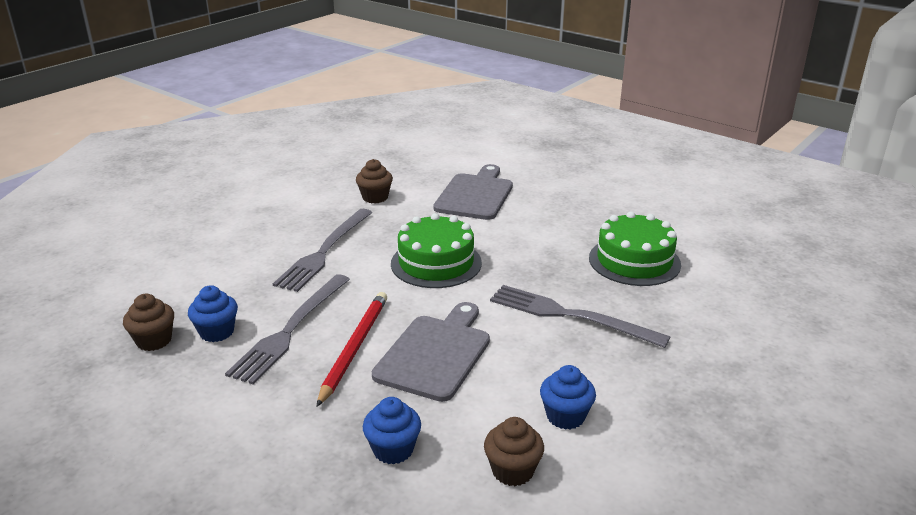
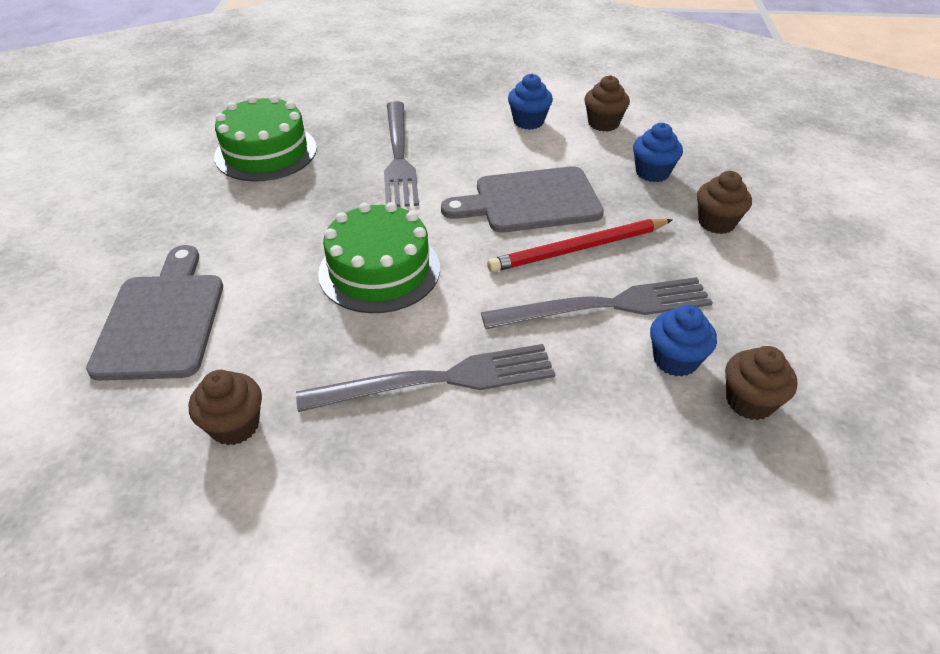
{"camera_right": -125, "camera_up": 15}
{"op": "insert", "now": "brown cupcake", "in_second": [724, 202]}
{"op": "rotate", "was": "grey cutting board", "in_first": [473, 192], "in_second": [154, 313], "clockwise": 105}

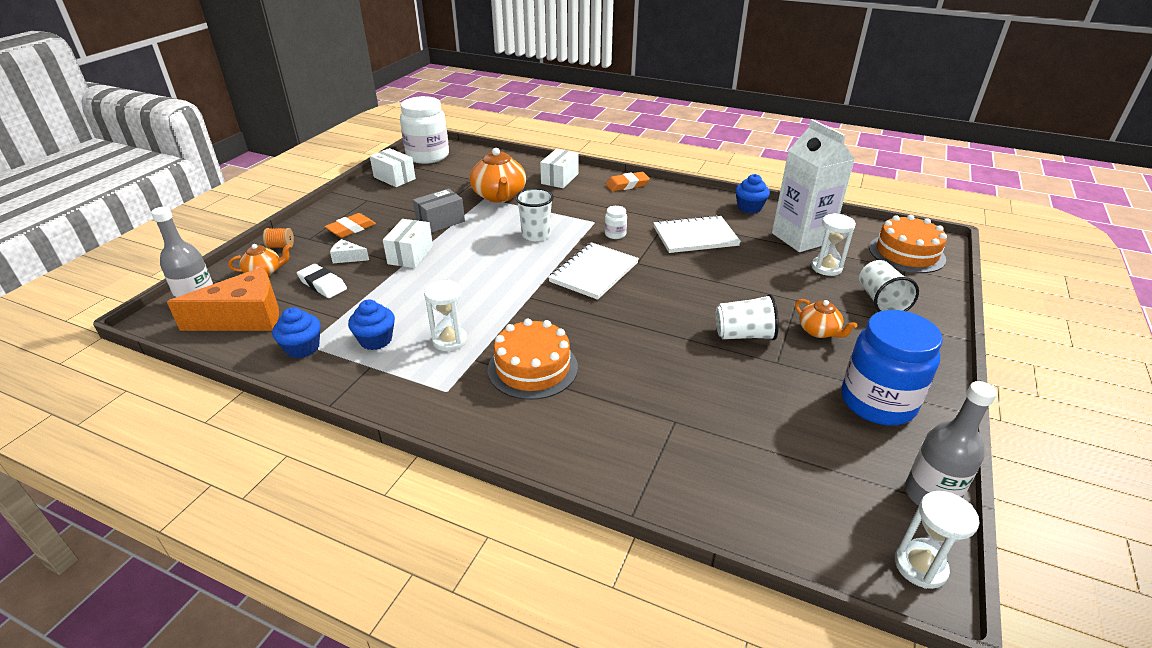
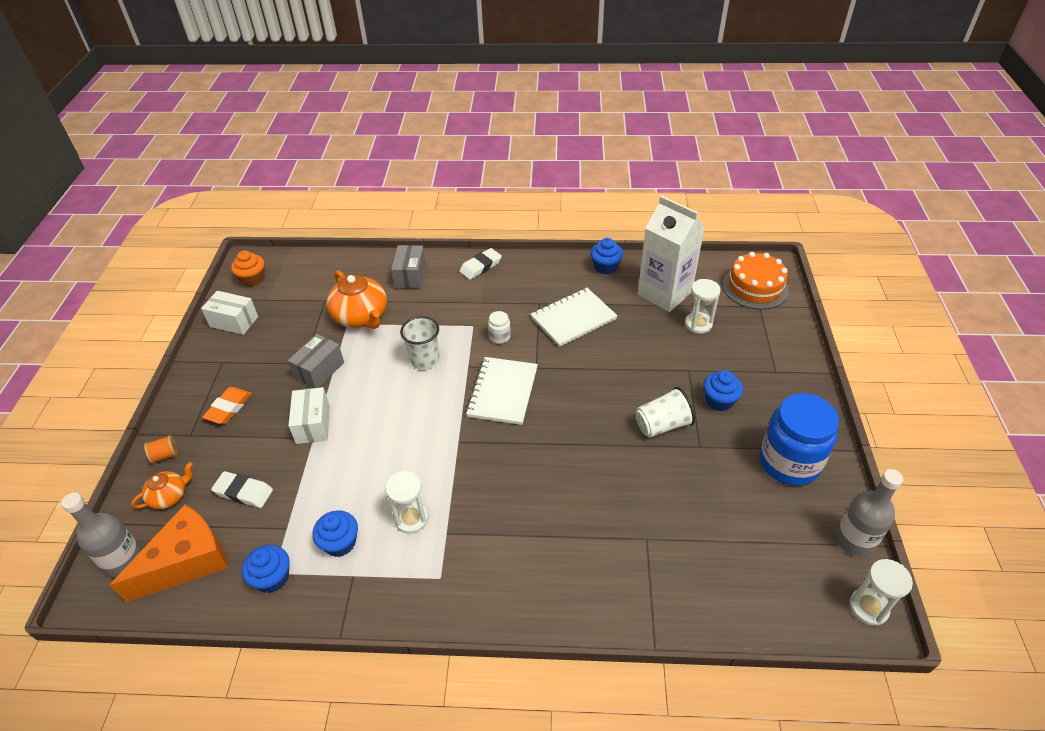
{"camera_right": -20, "camera_up": 10}
{"op": "delete", "was": "white cheese", "in_first": [349, 251]}
{"op": "delete", "was": "orange cake", "in_first": [533, 359]}
{"op": "delete", "was": "white cup", "in_first": [889, 286]}
{"op": "replace", "was": "white jar", "now": "orange cupcake", "in_first": [424, 130], "in_second": [248, 268]}
{"op": "replace", "was": "orange teapot", "now": "blue cupcake", "in_first": [826, 318], "in_second": [723, 390]}
{"op": "recolor", "was": "white box", "now": "grey box", "in_first": [559, 168], "in_second": [408, 267]}
{"op": "recolor", "was": "orange eraser", "now": "white eraser", "in_first": [628, 181], "in_second": [481, 264]}

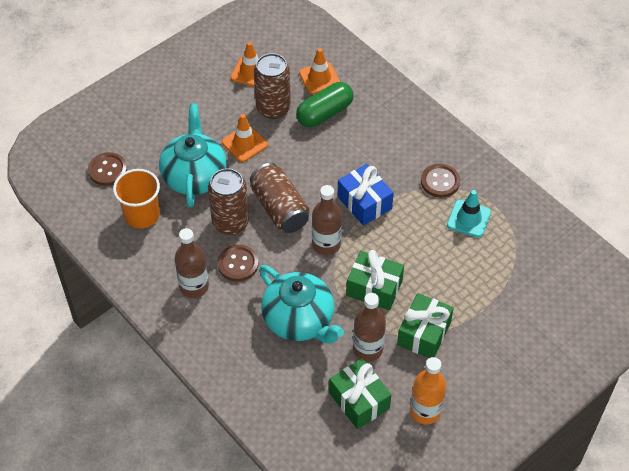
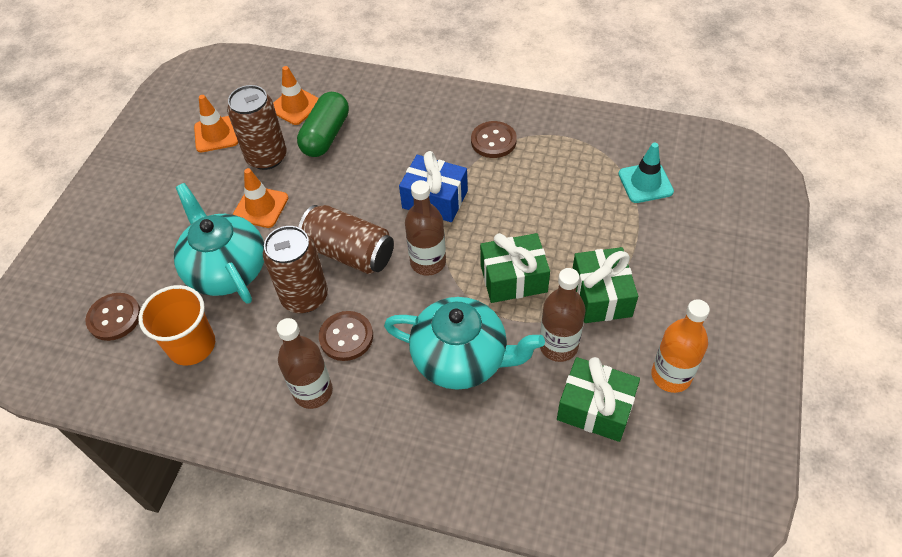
{"camera_right": -30, "camera_up": 0}
{"op": "move", "was": "turquoise traffic cone", "in_first": [469, 214], "in_second": [646, 173]}

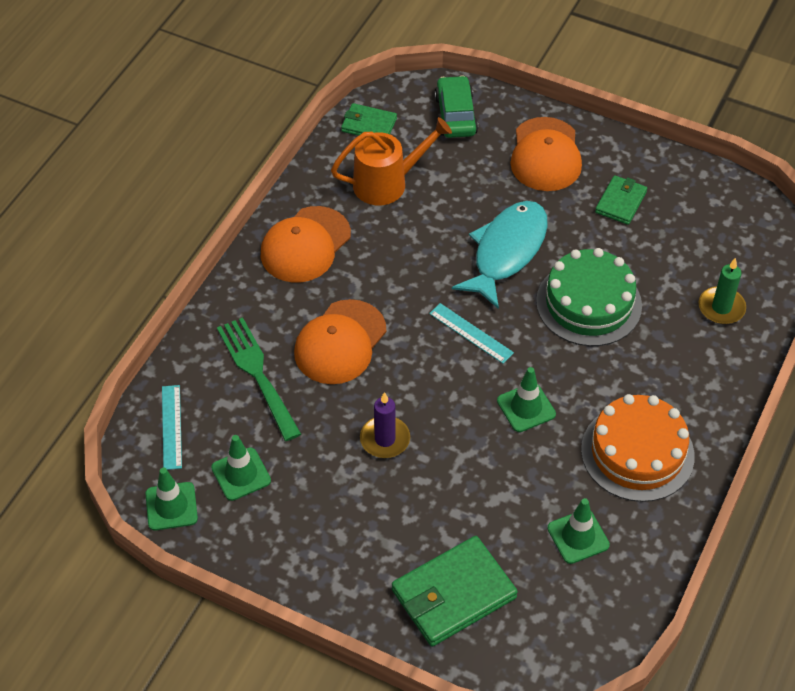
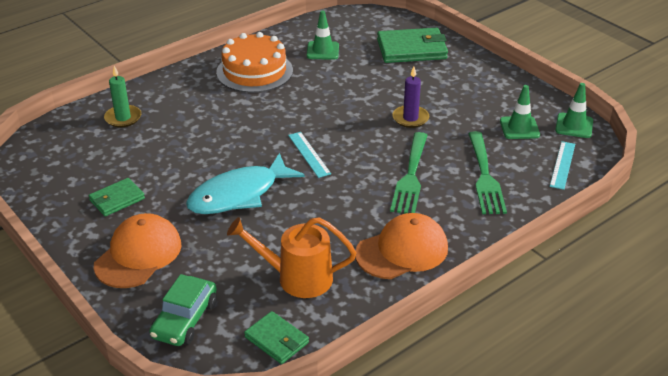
{"camera_right": -155, "camera_up": -15}
{"op": "delete", "was": "green traffic cone", "in_first": [526, 399]}
{"op": "delete", "was": "green cake", "in_first": [589, 297]}
{"op": "replace", "was": "orange cap", "now": "green fork", "in_first": [340, 341], "in_second": [409, 173]}

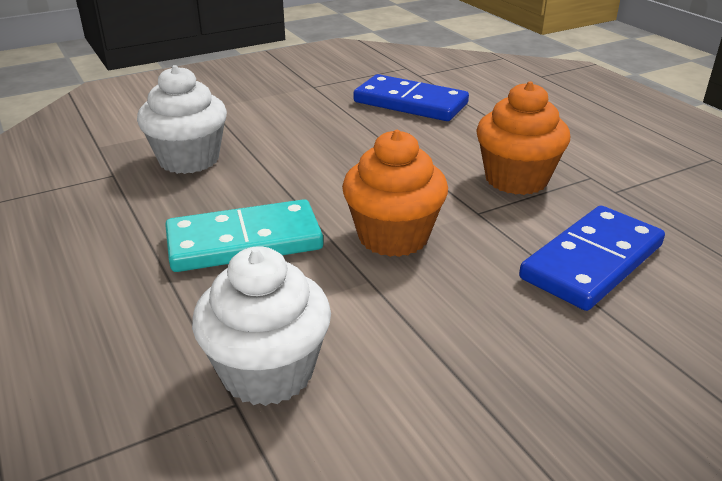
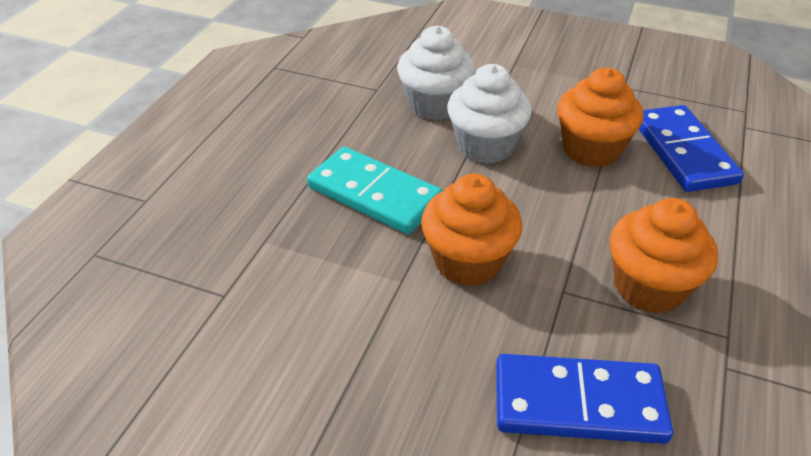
{"camera_right": 50, "camera_up": 10}
{"op": "insert", "now": "orange cupcake", "in_second": [600, 118]}
{"op": "move", "was": "white cupcake", "in_first": [261, 326], "in_second": [489, 114]}

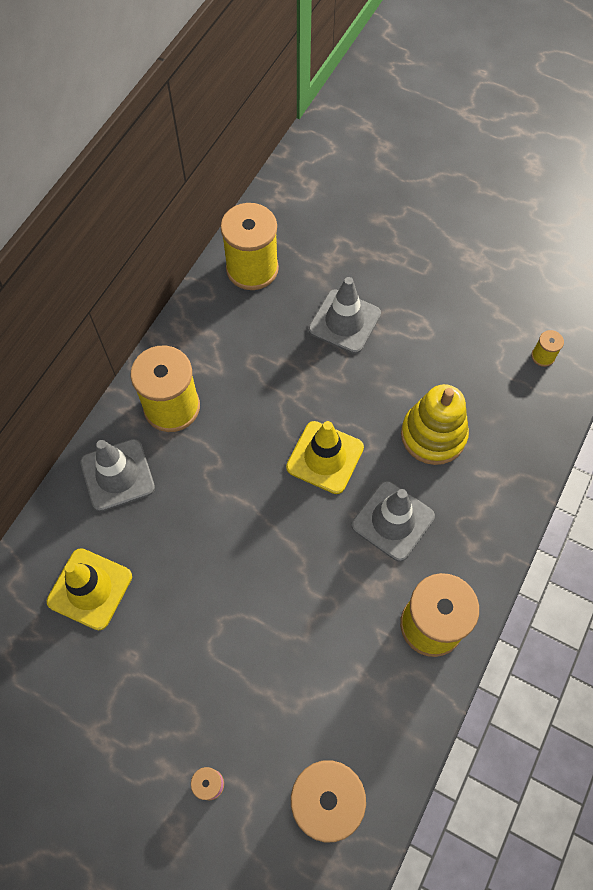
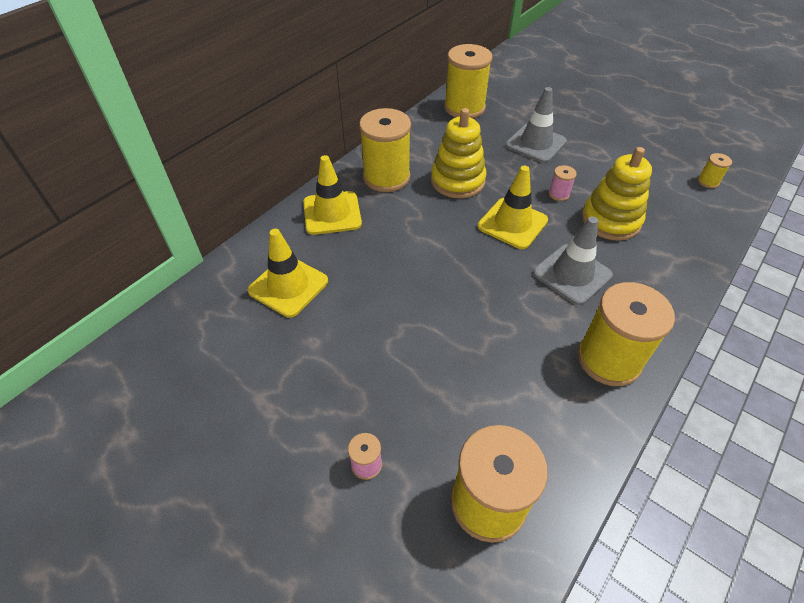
{"camera_right": 10, "camera_up": -15}
{"op": "insert", "now": "yellow stacking toy", "in_second": [458, 153]}
{"op": "insert", "now": "pink spool", "in_second": [563, 183]}
{"op": "recolor", "was": "grey traffic cone", "now": "yellow traffic cone", "in_first": [117, 475], "in_second": [332, 195]}

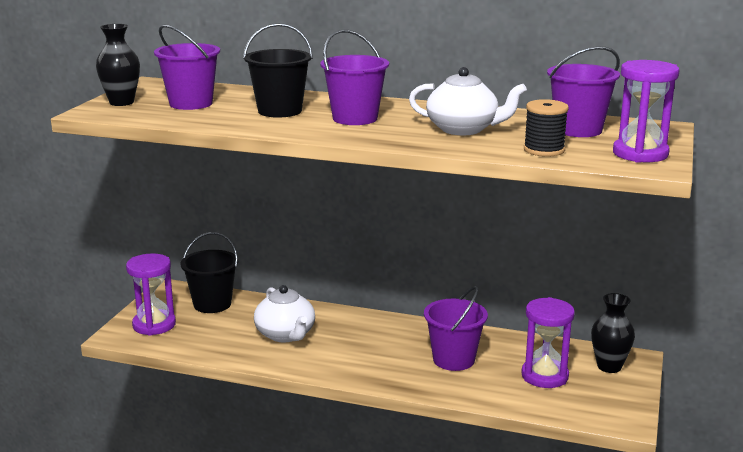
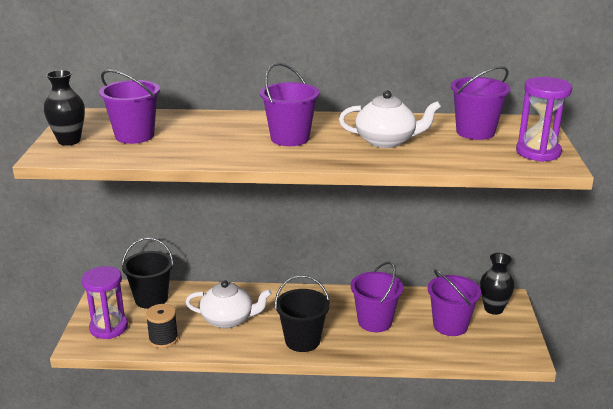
{"camera_right": -15, "camera_up": 5}
{"op": "move", "was": "black bucket", "in_first": [278, 70], "in_second": [302, 313]}
{"op": "move", "was": "black spool", "in_first": [546, 128], "in_second": [162, 326]}
{"op": "replace", "was": "purple hourglass", "now": "purple bucket", "in_first": [548, 342], "in_second": [454, 302]}
{"op": "rotate", "was": "white teapot", "in_first": [284, 314], "in_second": [229, 304], "clockwise": -45}

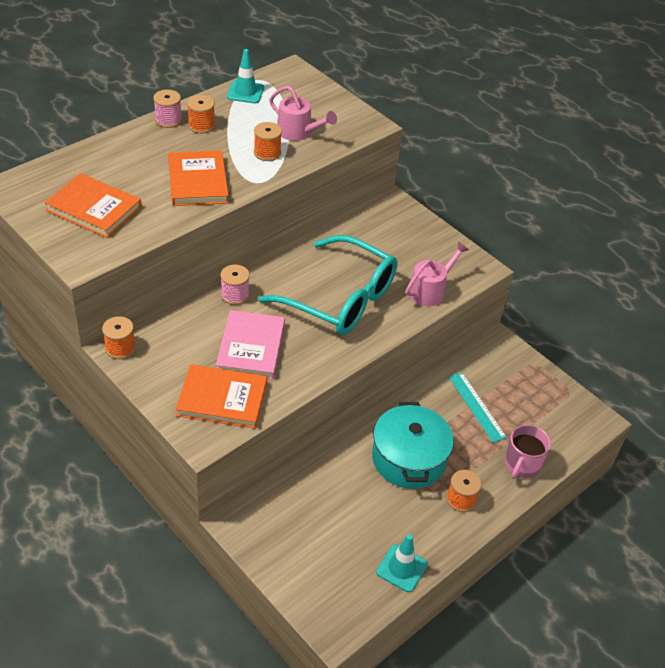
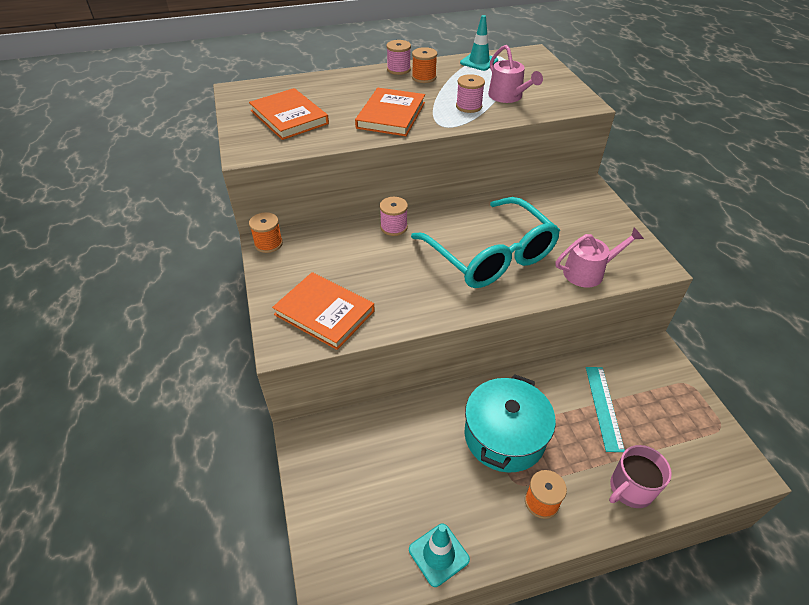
{"camera_right": 30, "camera_up": 0}
{"op": "delete", "was": "pink book", "in_first": [250, 344]}
{"op": "recolor", "was": "orange spool", "now": "pink spool", "in_first": [268, 141], "in_second": [470, 93]}

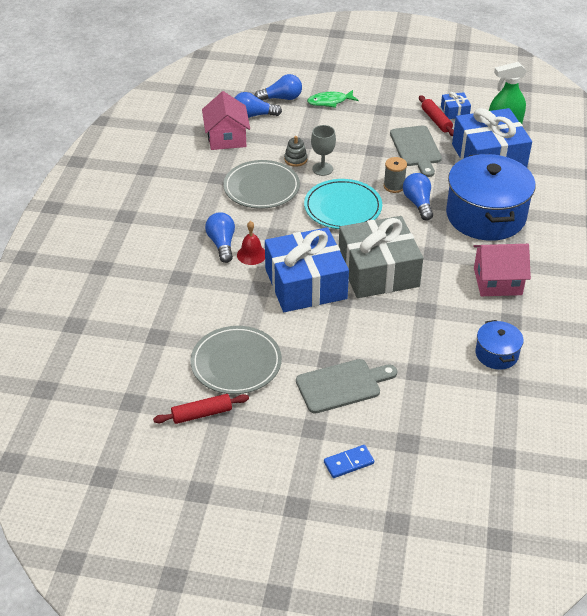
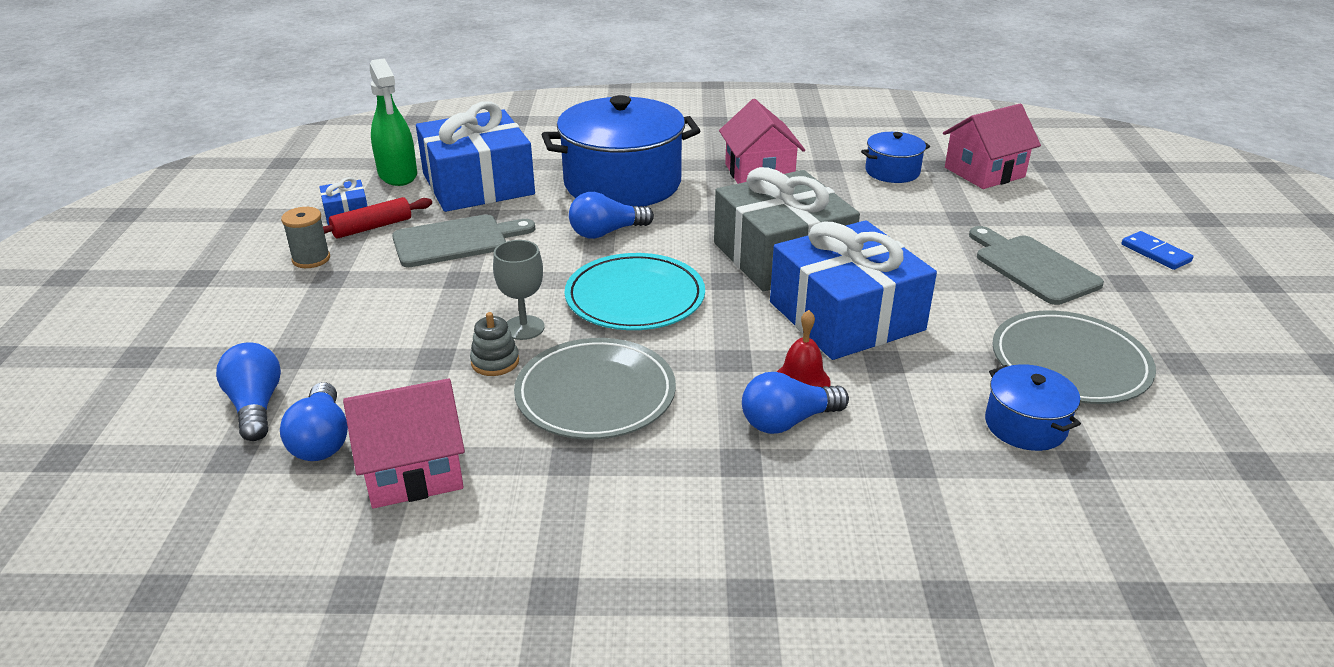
{"camera_right": -100, "camera_up": -10}
{"op": "delete", "was": "red rolling pin", "in_first": [201, 409]}
{"op": "delete", "was": "green fish", "in_first": [332, 99]}
{"op": "insert", "now": "pink house", "in_second": [992, 146]}
{"op": "insert", "now": "blue pot", "in_second": [1033, 407]}
{"op": "move", "was": "grey spool", "in_first": [395, 175], "in_second": [305, 237]}

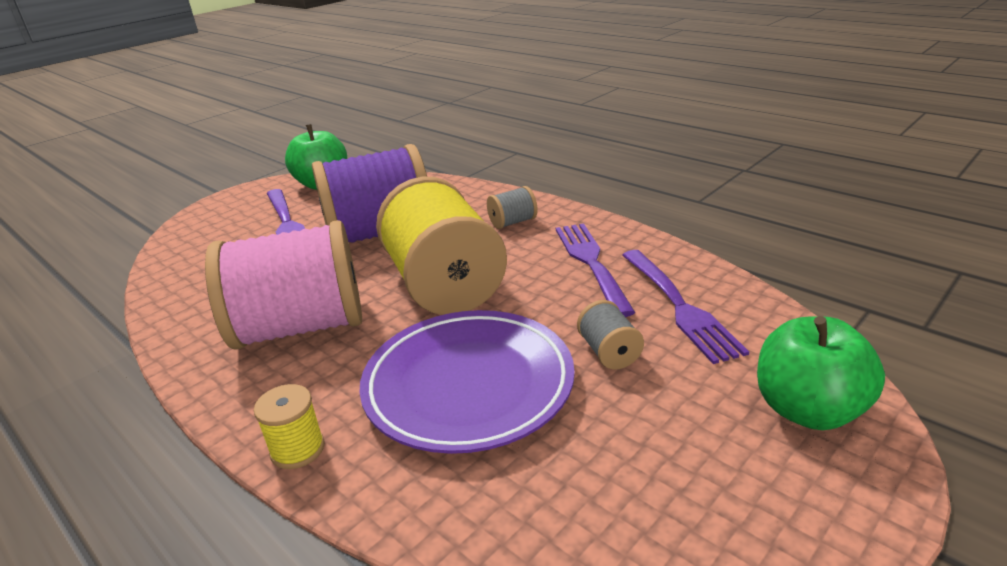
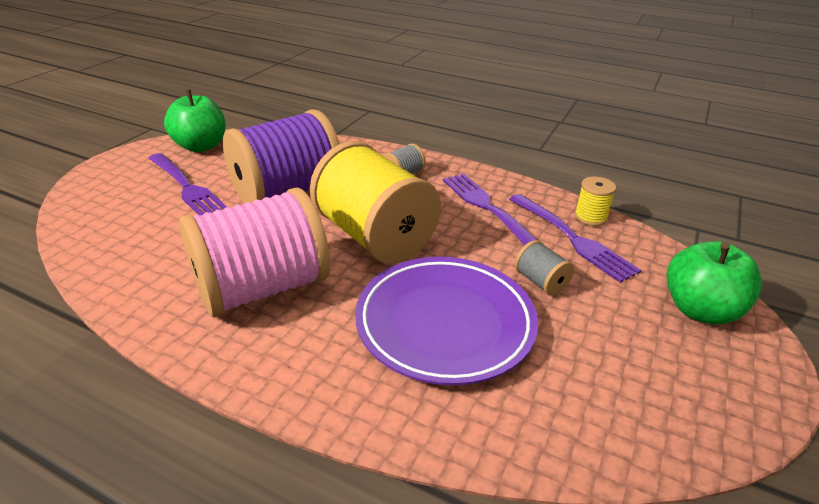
{"camera_right": -20, "camera_up": 5}
{"op": "move", "was": "yellow spool", "in_first": [289, 426], "in_second": [595, 201]}

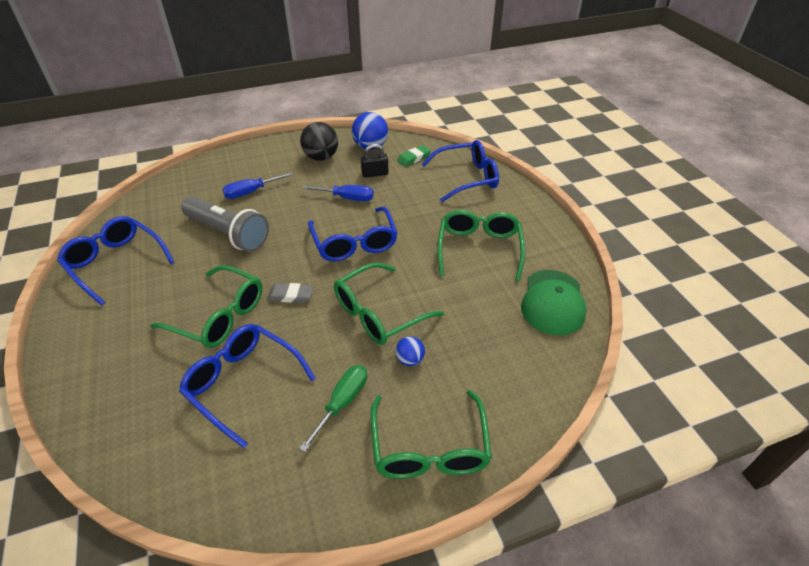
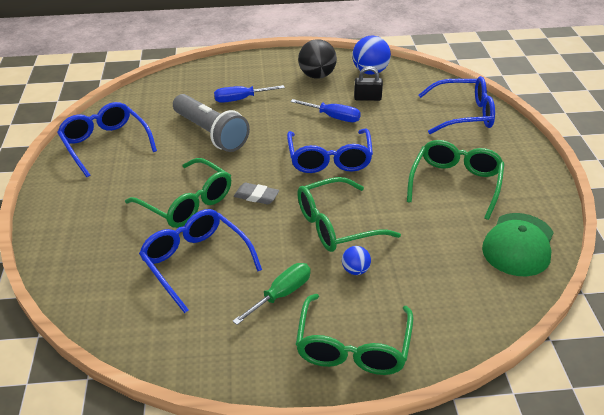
{"camera_right": 15, "camera_up": -5}
{"op": "delete", "was": "green eraser", "in_first": [414, 155]}

